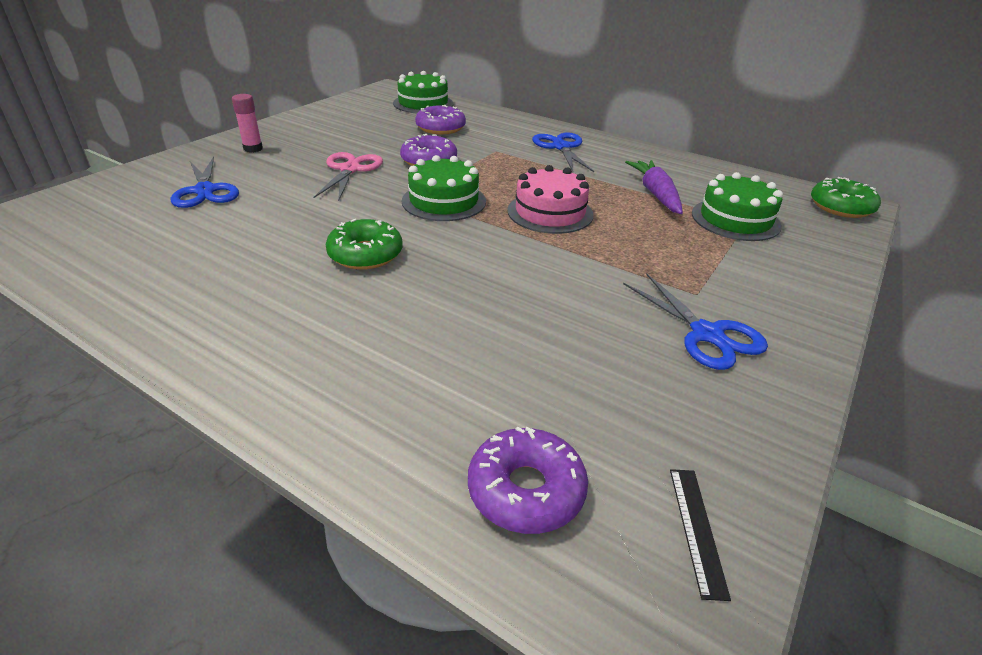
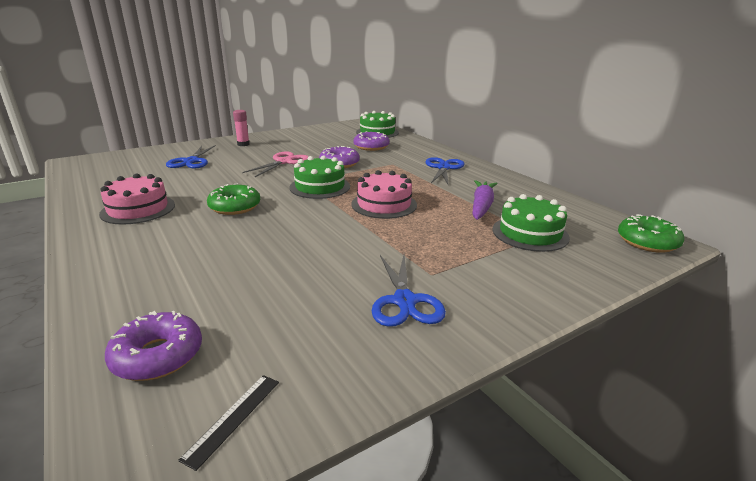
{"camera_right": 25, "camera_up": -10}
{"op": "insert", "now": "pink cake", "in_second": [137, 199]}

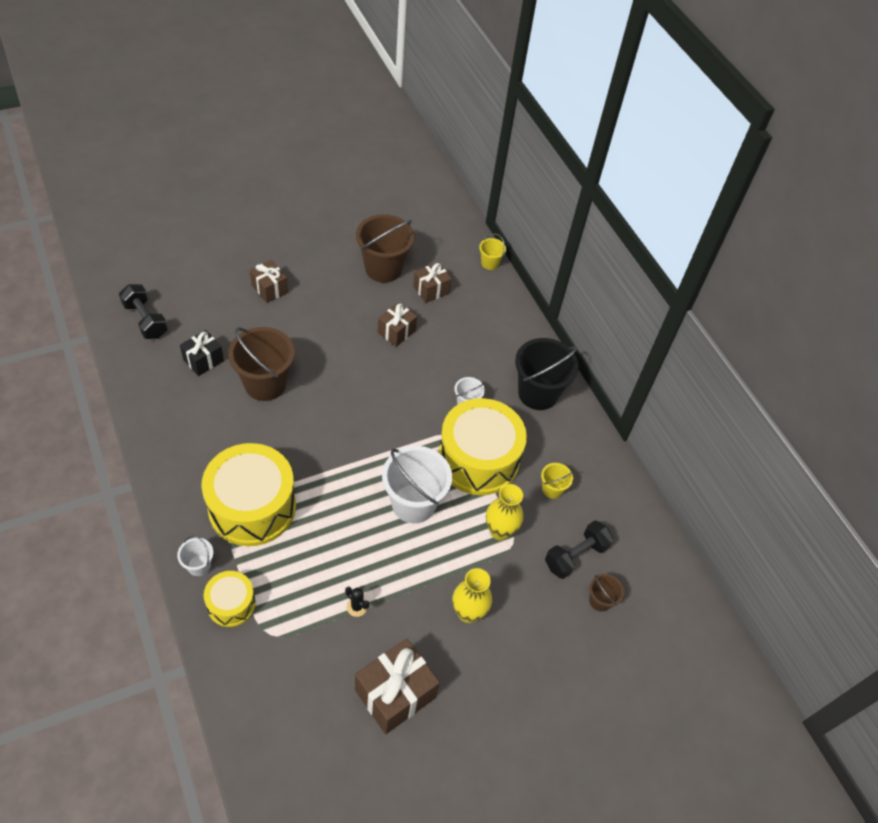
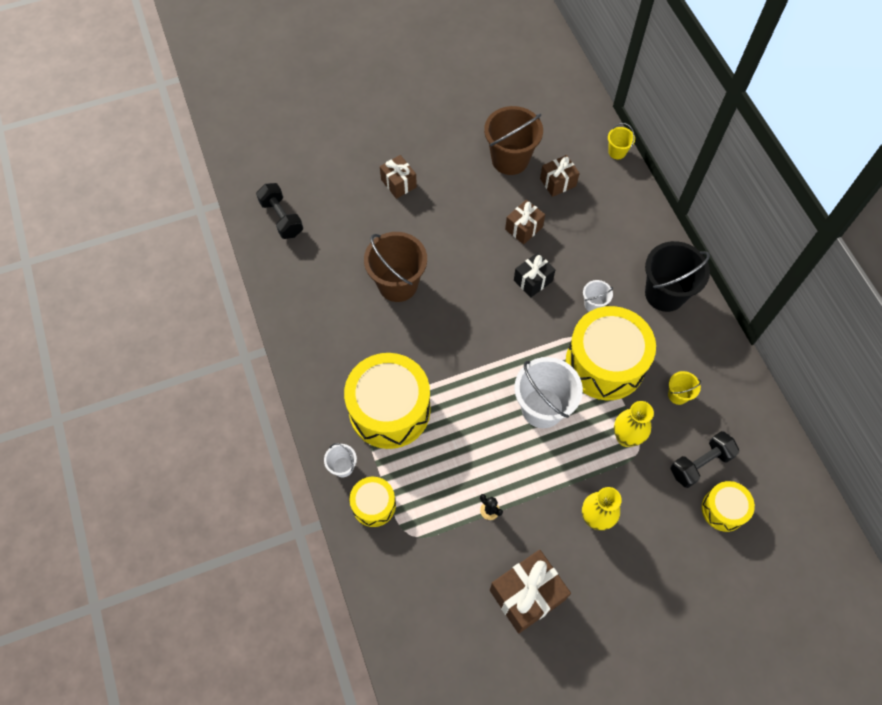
{"camera_right": 10, "camera_up": 10}
{"op": "move", "was": "black gift", "in_first": [202, 353], "in_second": [534, 275]}
{"op": "replace", "was": "brown bucket", "now": "yellow drum", "in_first": [606, 593], "in_second": [728, 506]}

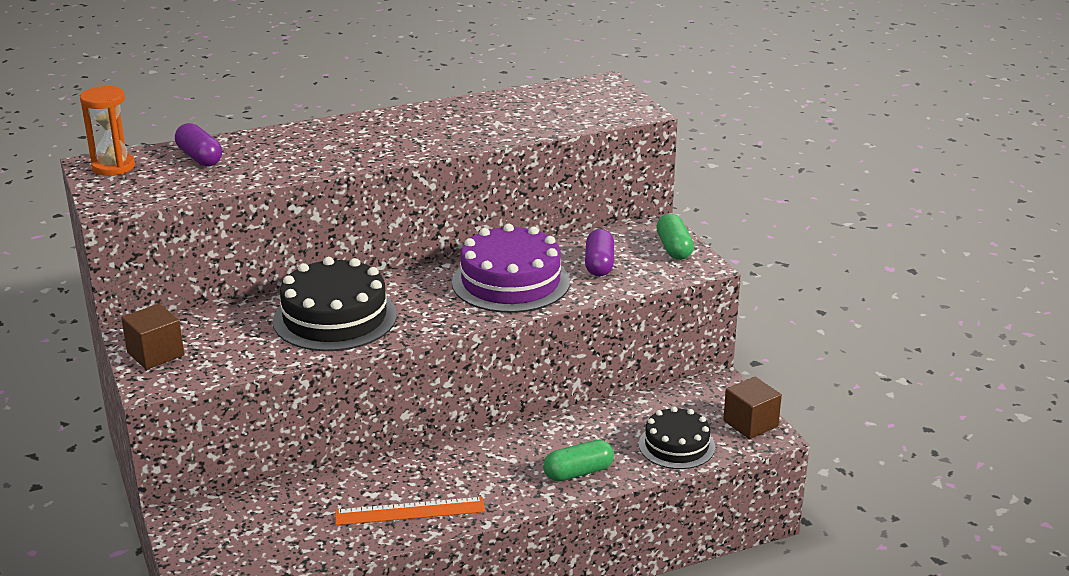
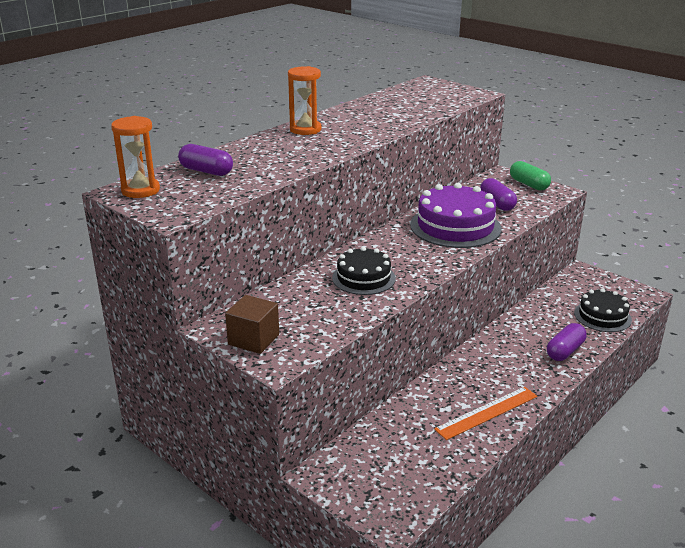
{"camera_right": -25, "camera_up": 0}
{"op": "delete", "was": "brown cube", "in_first": [752, 408]}
{"op": "insert", "now": "orange hourglass", "in_second": [304, 100]}
{"op": "recolor", "was": "green capsule", "now": "purple capsule", "in_first": [578, 461], "in_second": [567, 342]}
{"op": "resize", "was": "black cake", "in_first": [335, 304], "in_second": [364, 271], "ratio": 0.62}

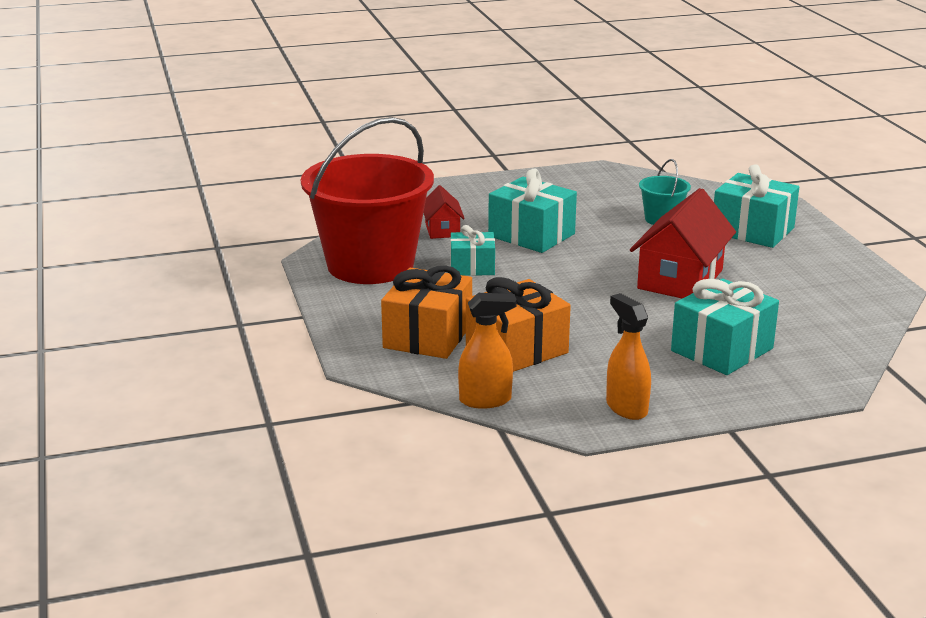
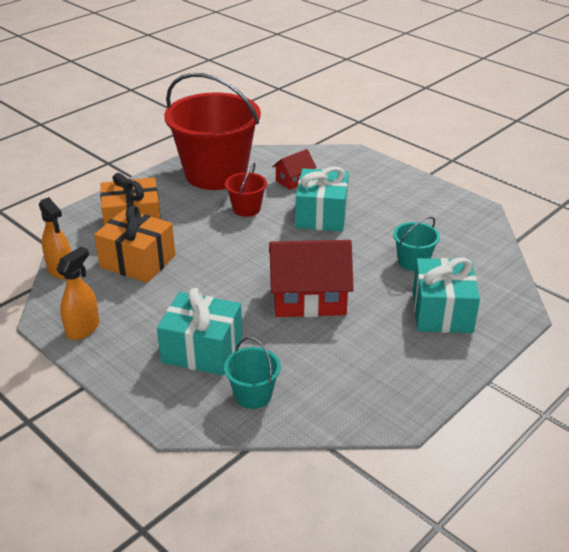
{"camera_right": 60, "camera_up": 10}
{"op": "insert", "now": "turquoise bucket", "in_second": [252, 373]}
{"op": "replace", "was": "turquoise gift", "now": "red bucket", "in_first": [472, 250], "in_second": [246, 190]}

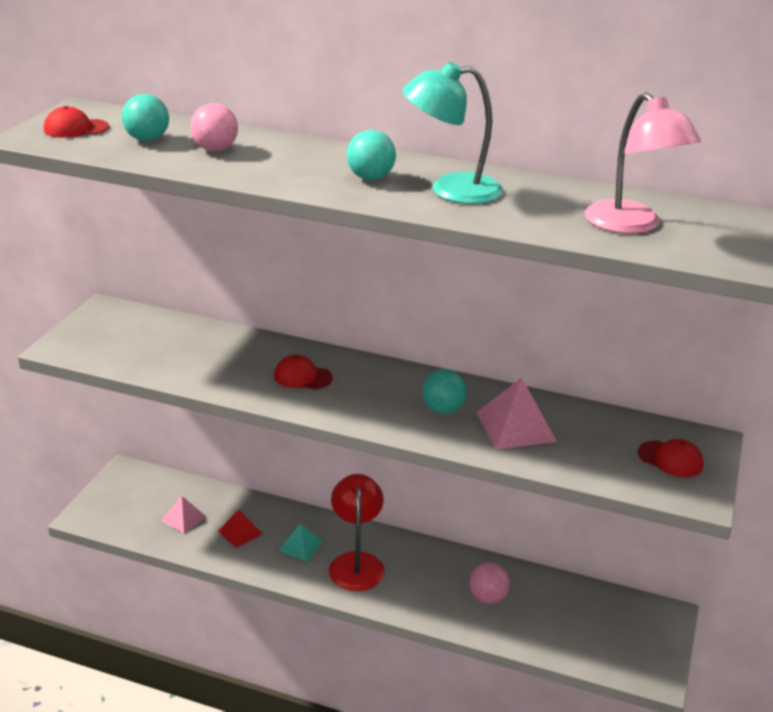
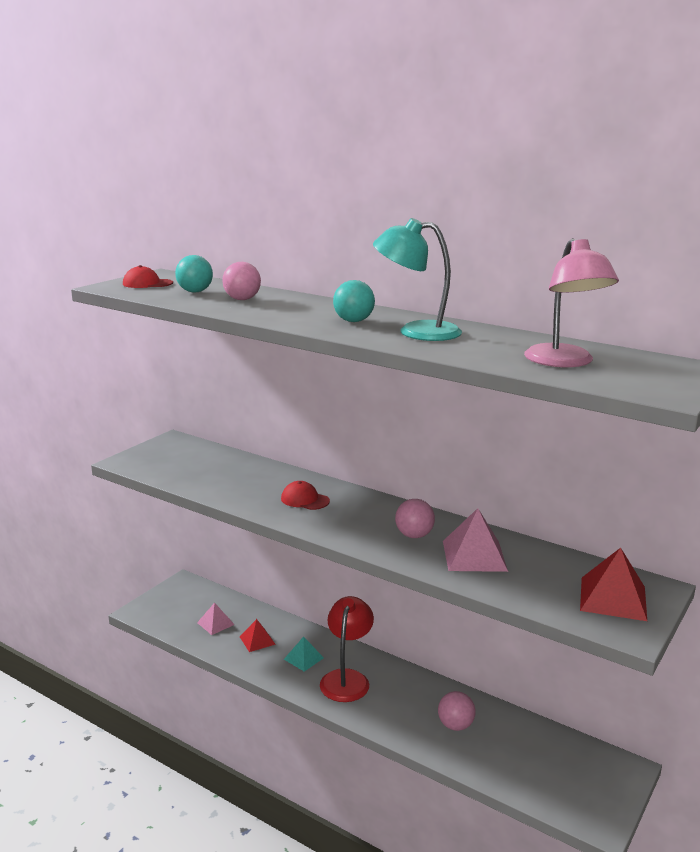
{"camera_right": 15, "camera_up": -10}
{"op": "replace", "was": "red cap", "now": "red pyramid", "in_first": [671, 458], "in_second": [613, 584]}
{"op": "recolor", "was": "turquoise ball", "now": "pink ball", "in_first": [444, 391], "in_second": [415, 518]}

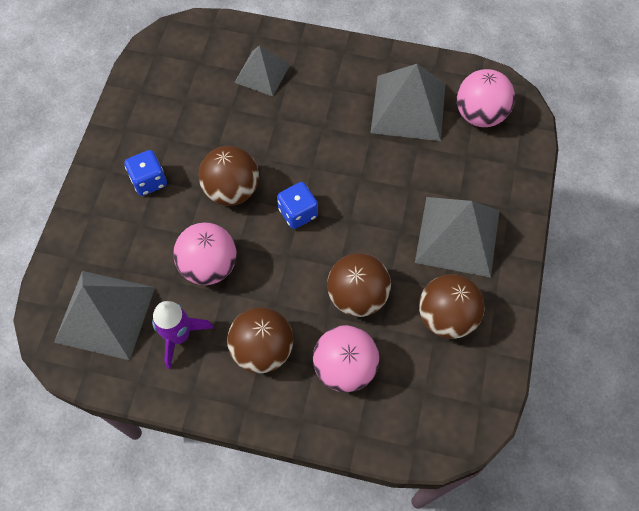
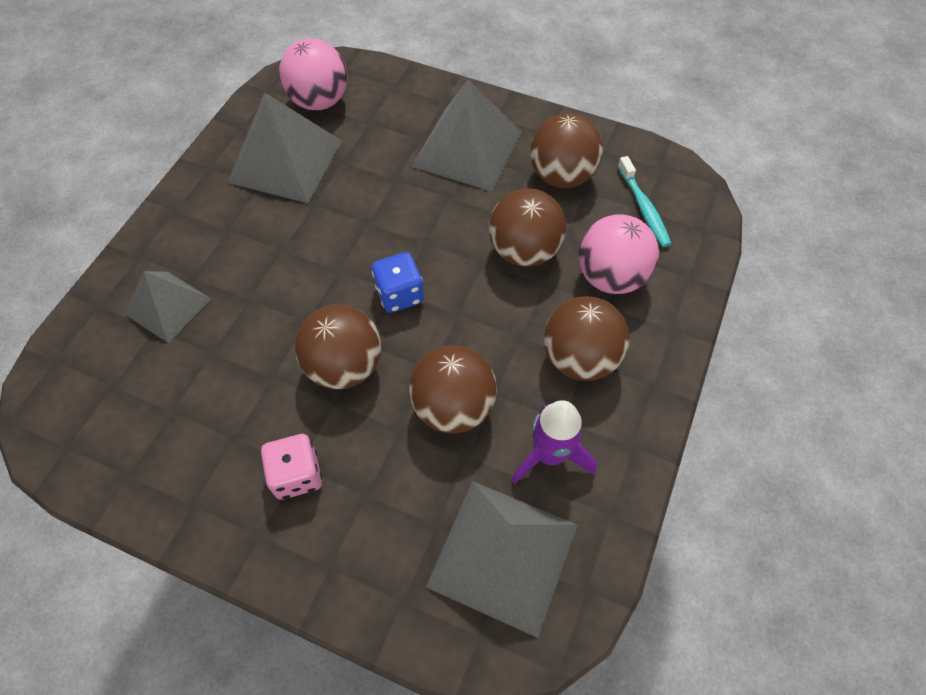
{"camera_right": -80, "camera_up": -5}
{"op": "insert", "now": "turquoise toothbrush", "in_second": [645, 201]}
{"op": "recolor", "was": "blue dice", "now": "pink dice", "in_first": [145, 173], "in_second": [291, 467]}
{"op": "recolor", "was": "pink ball", "now": "brown ball", "in_first": [205, 253], "in_second": [453, 389]}

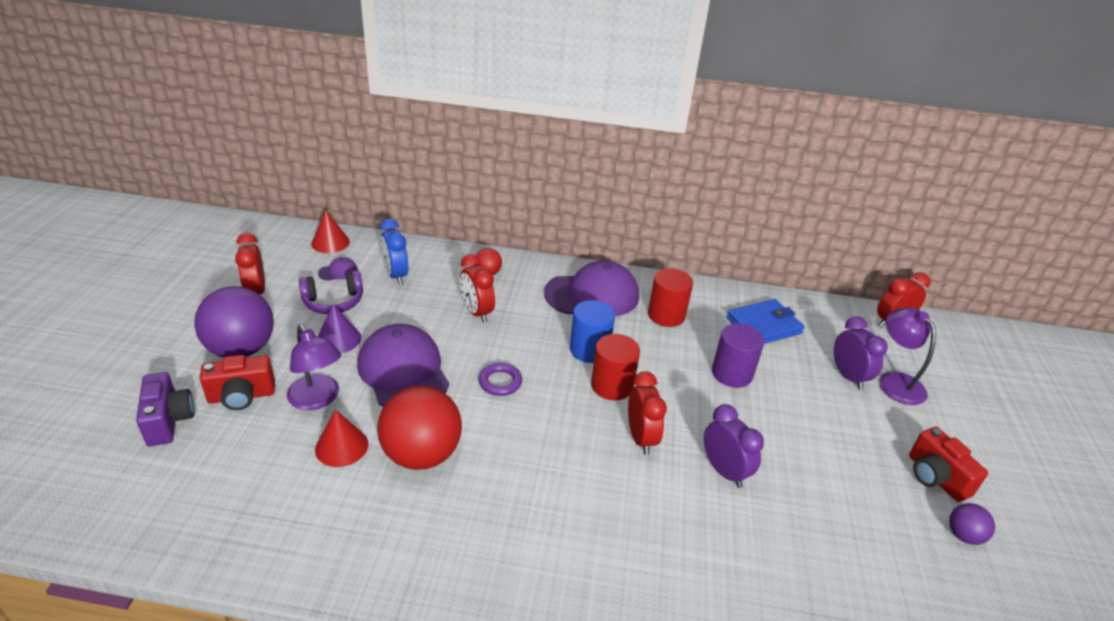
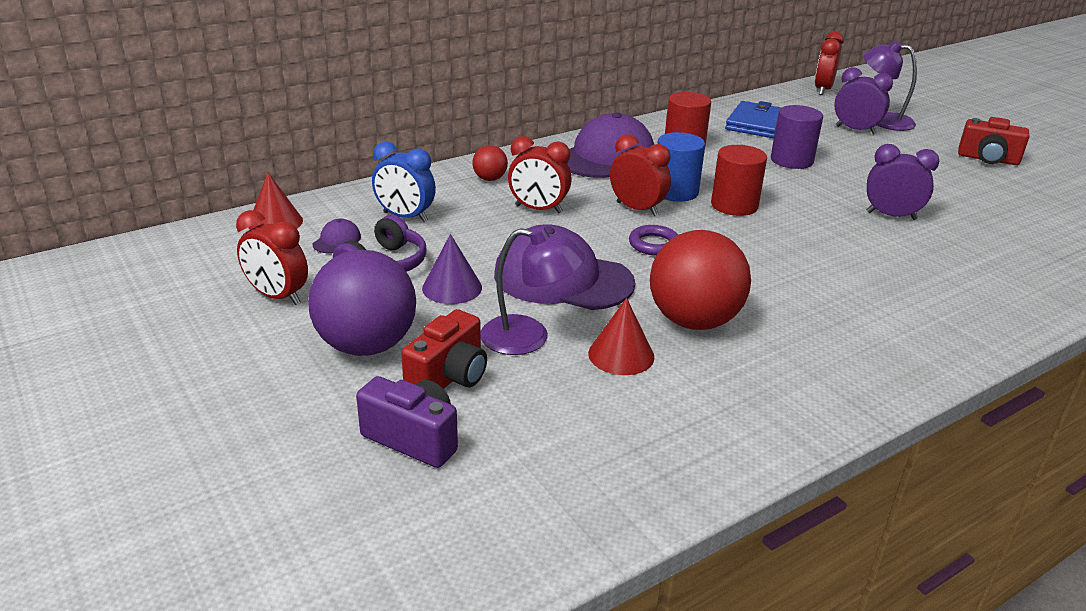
{"camera_right": -40, "camera_up": -5}
{"op": "delete", "was": "purple ball", "in_first": [972, 524]}
{"op": "move", "was": "red clock", "in_first": [647, 413], "in_second": [640, 175]}

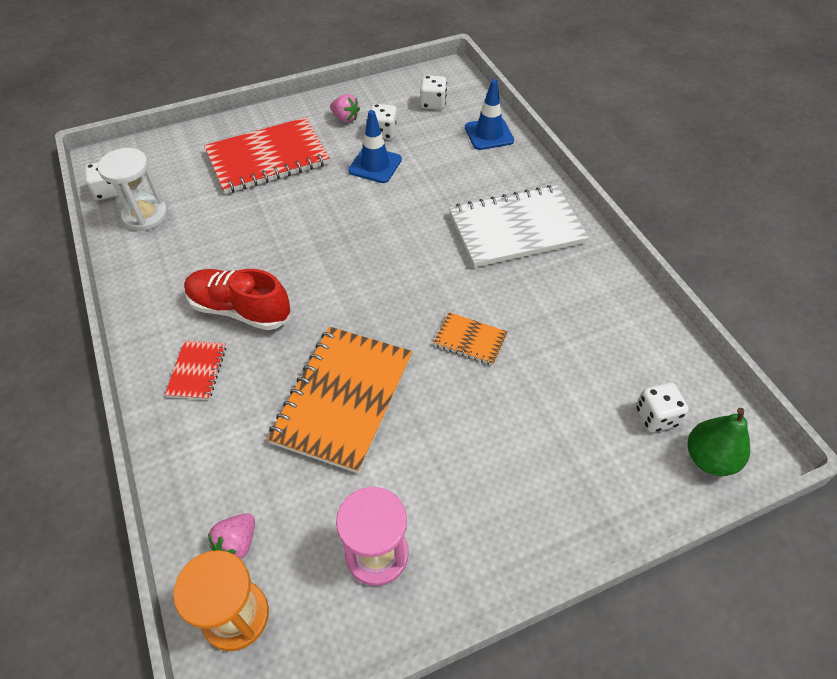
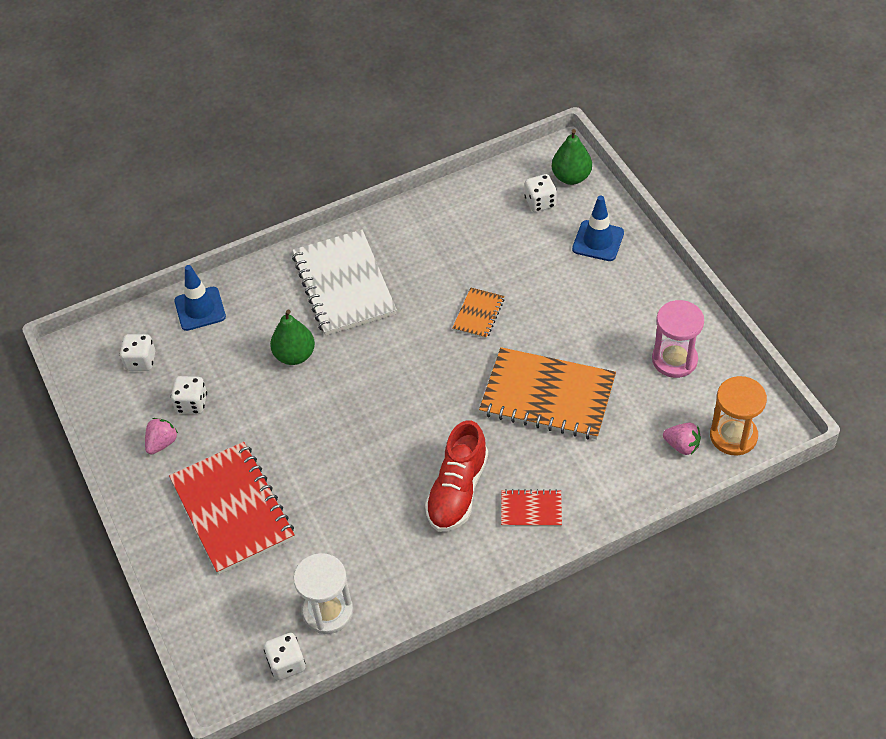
{"camera_right": -90, "camera_up": 0}
{"op": "insert", "now": "green pear", "in_second": [292, 337]}
{"op": "move", "was": "blue traffic cone", "in_first": [375, 146], "in_second": [598, 228]}

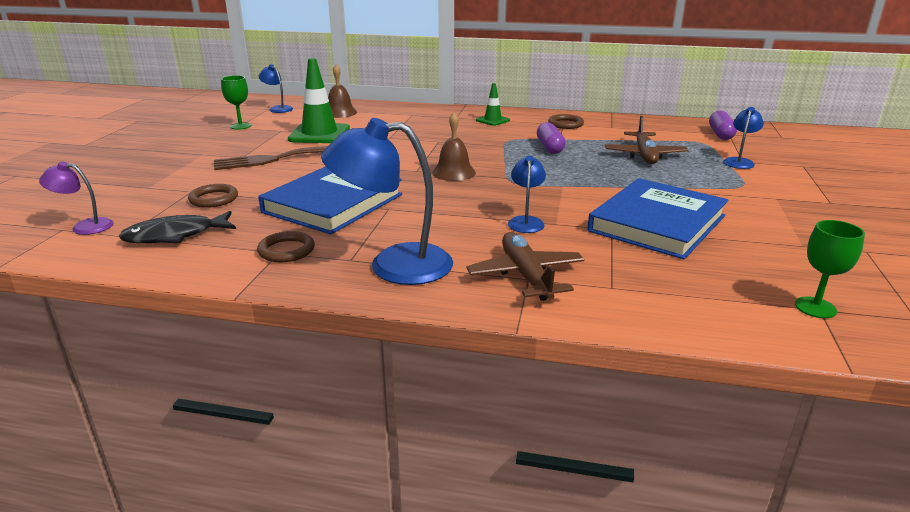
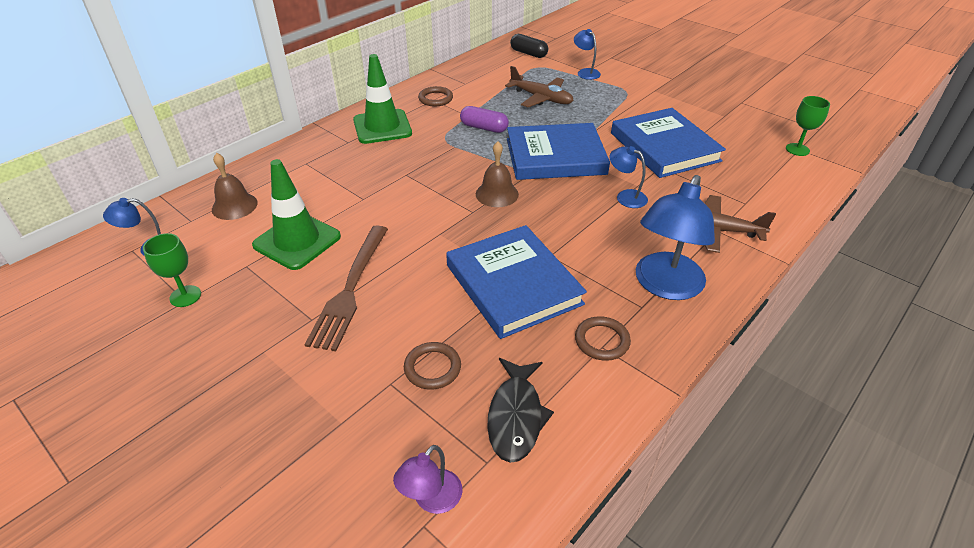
{"camera_right": -60, "camera_up": 15}
{"op": "insert", "now": "blue book", "in_second": [558, 151]}
{"op": "recolor", "was": "purple capsule", "now": "black capsule", "in_first": [723, 125], "in_second": [529, 46]}
{"op": "resize", "was": "green traffic cone", "in_first": [493, 104], "in_second": [382, 99], "ratio": 1.88}

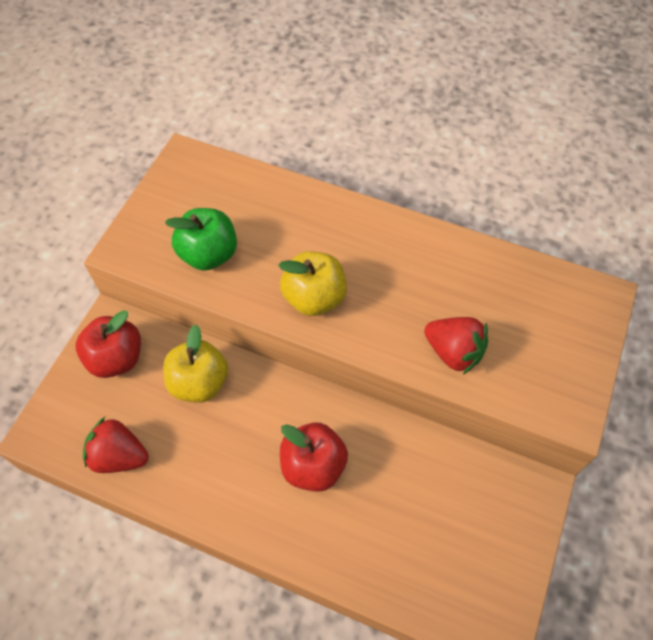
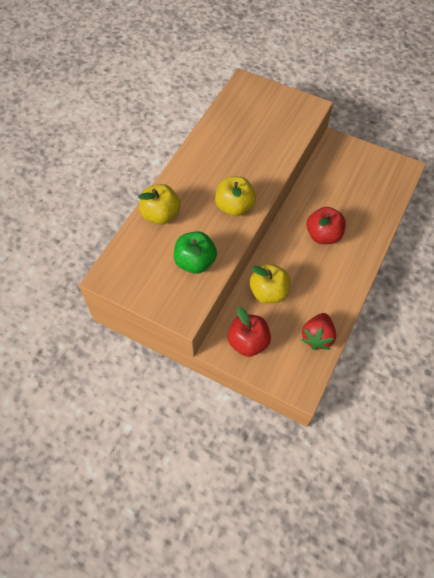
{"camera_right": -85, "camera_up": 0}
{"op": "delete", "was": "red strawberry", "in_first": [456, 346]}
{"op": "insert", "now": "yellow apple", "in_second": [159, 204]}

